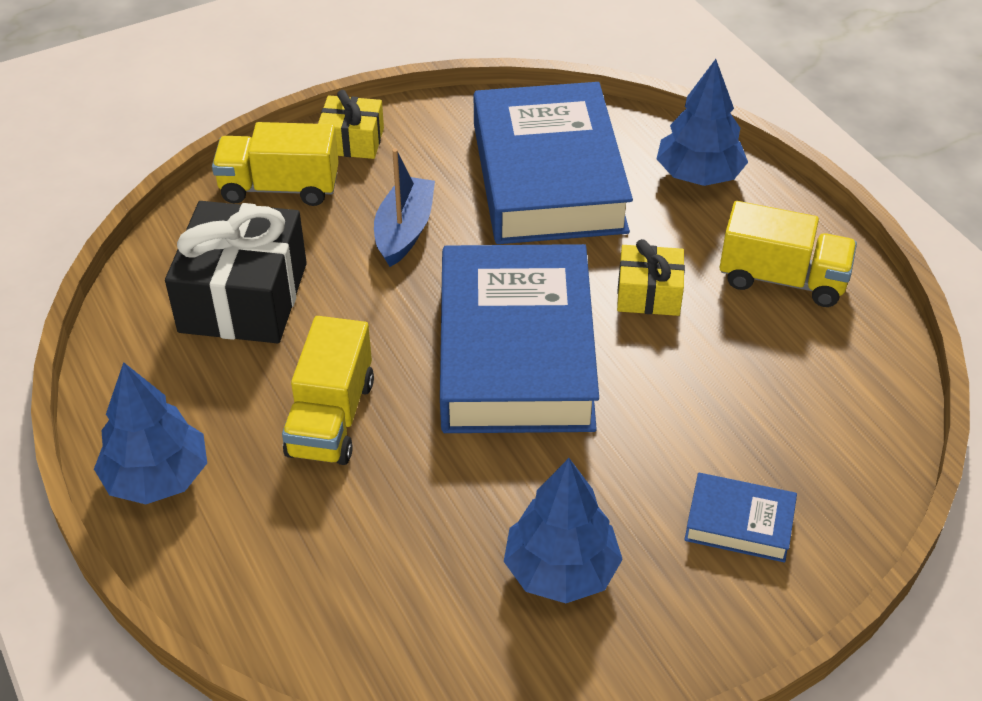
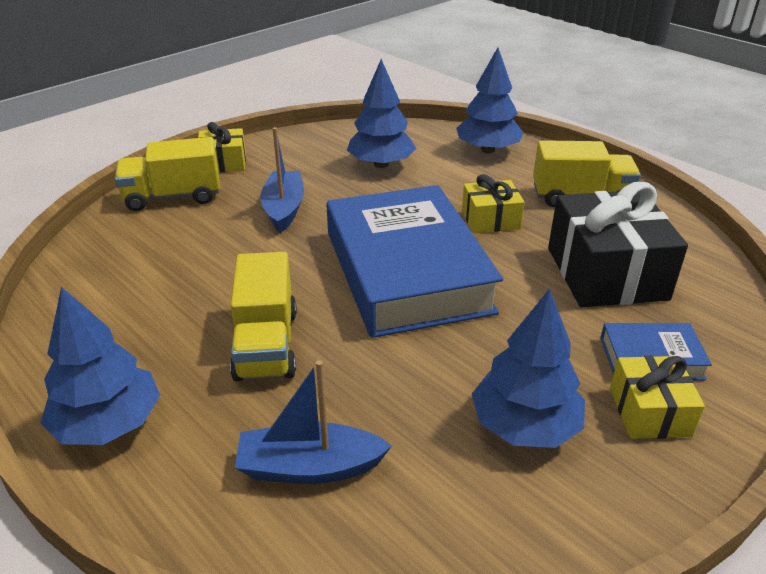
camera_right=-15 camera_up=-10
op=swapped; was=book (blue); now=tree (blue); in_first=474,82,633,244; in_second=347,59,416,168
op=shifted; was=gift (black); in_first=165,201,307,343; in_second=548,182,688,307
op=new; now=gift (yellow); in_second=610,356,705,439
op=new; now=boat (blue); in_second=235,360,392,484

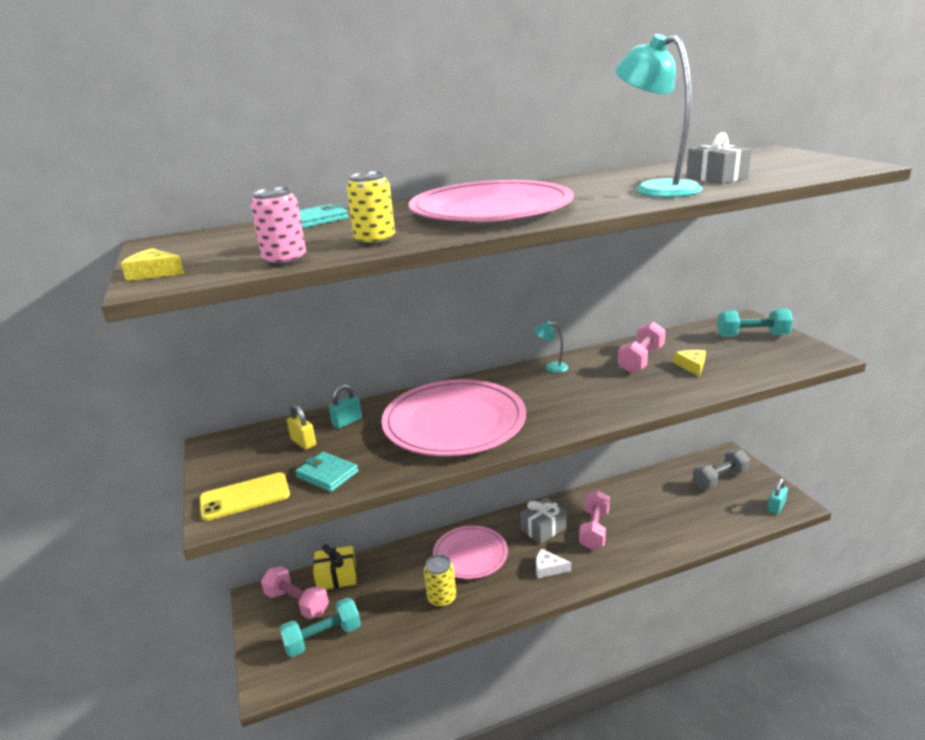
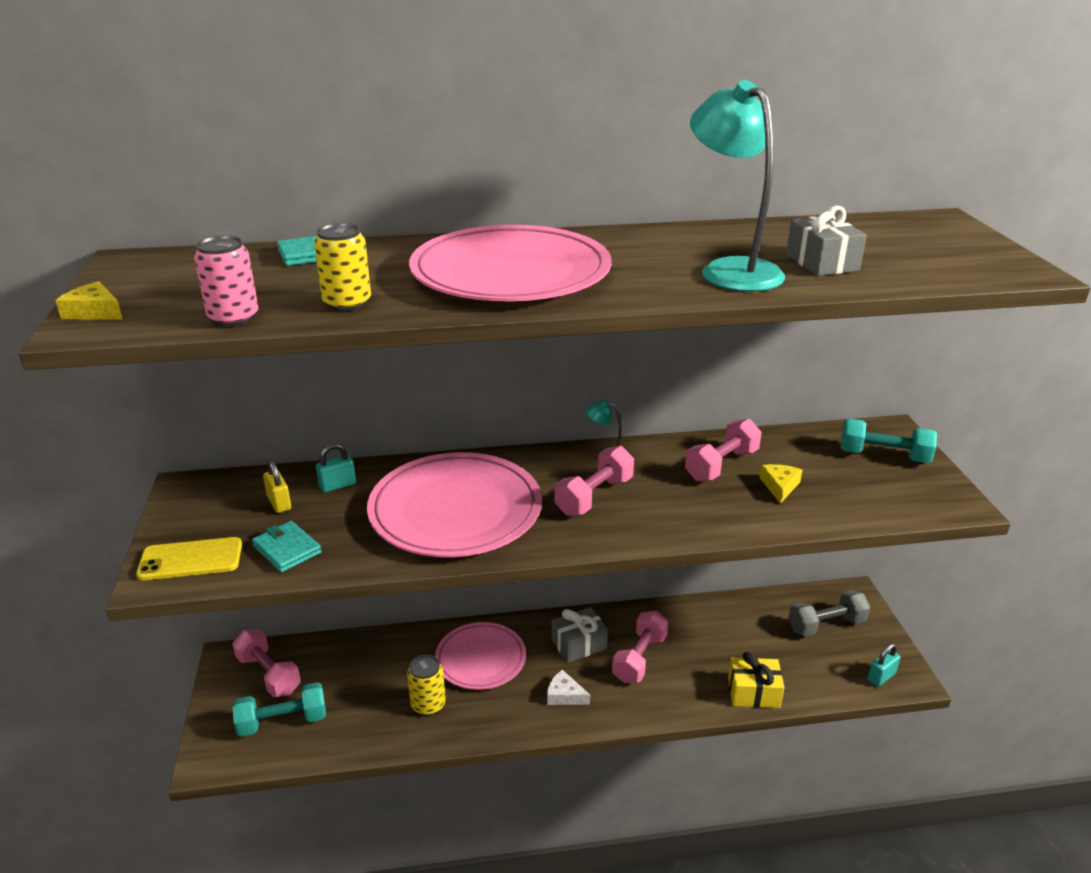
camera_right=10 camera_up=5
op=shifted; was=gift (yellow); in_first=313,544,357,589; in_second=728,652,784,708
op=new; now=dumbbell (pink); in_second=555,446,634,516

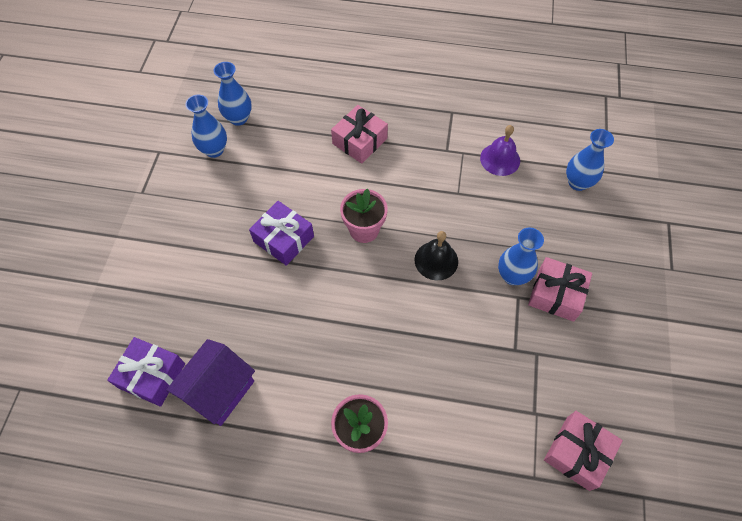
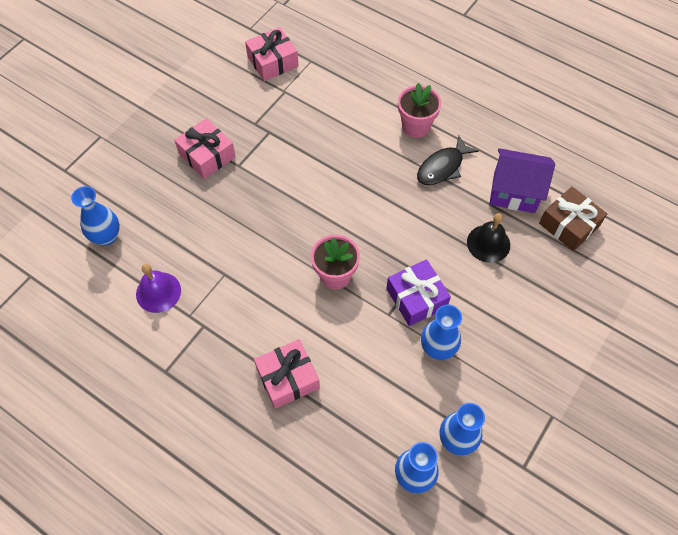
camera_right=-155 camera_up=0
op=shifted; was=vase (blue); in_first=498,228,544,285; in_second=421,305,462,360
op=shifted; was=bell (black); in_first=415,231,458,280; in_second=467,213,510,263
op=repainted; was=gift (purple); now=gift (brown); in_first=107,337,185,407; in_second=539,186,607,251
op=rotated; was=house (purple); in_first=166,339,255,426; in_second=489,148,555,213; clockwise=45
op=new; now=fish (black); in_second=417,136,479,185

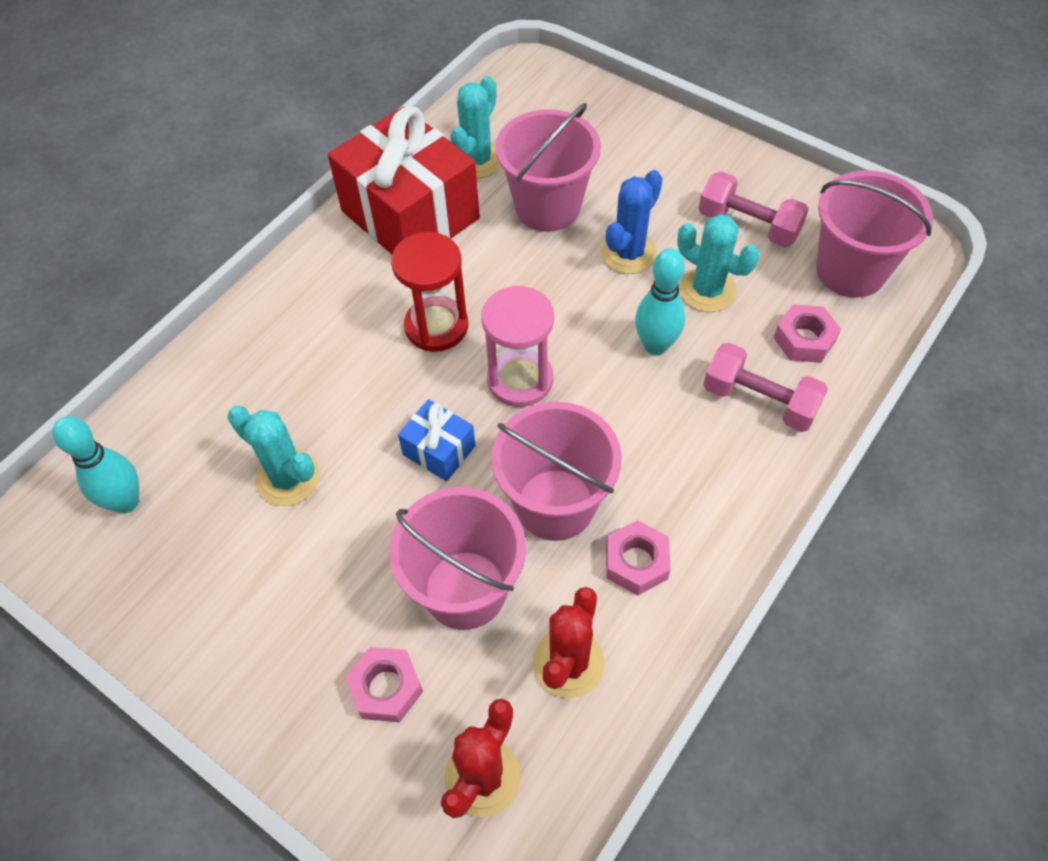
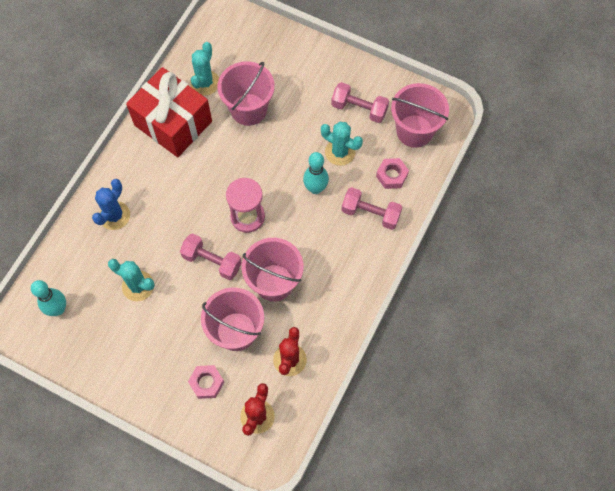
camera_right=-10 camera_up=10
op=shifted; was=cactus (blue); in_first=601,170,663,274; in_second=92,179,130,230
op=gone; was=hourglass (red); in_first=391,232,468,352
op=swapped; was=gift (blue); now=dumbbell (pink); in_first=398,399,476,481; in_second=180,233,242,280
op=gone; was=nut (pink); in_first=606,520,671,595

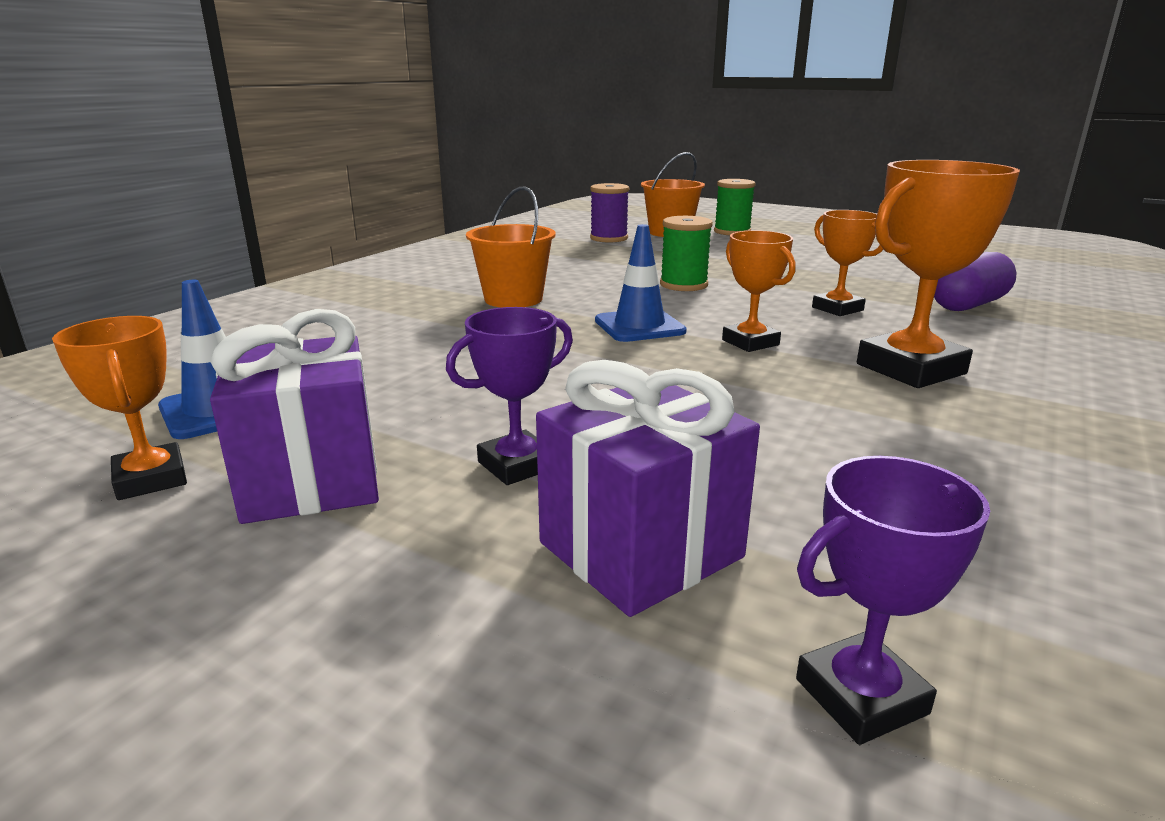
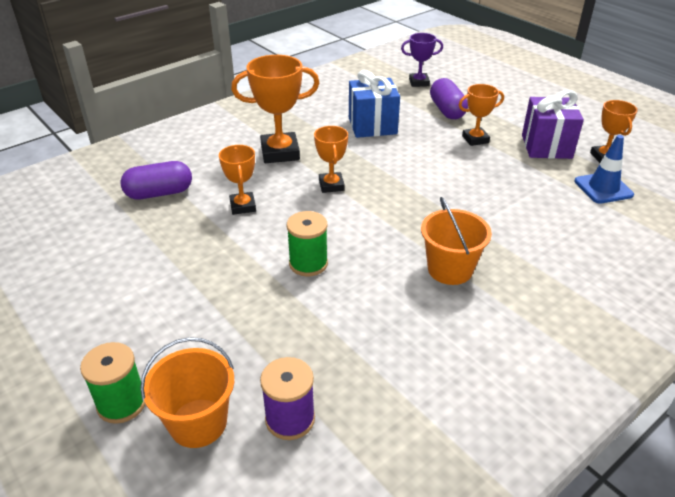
camera_right=-160 camera_up=15
op=gone; was=traffic cone (blue); in_first=595,224,687,342
op=repainted; was=trophy (purple); now=trophy (orange); in_first=446,307,573,485; in_second=459,84,504,146
op=swapped; was=gift (purple); now=capsule (purple); in_first=536,360,760,617; in_second=430,78,468,119
op=new; now=gift (blue); in_second=349,70,400,138

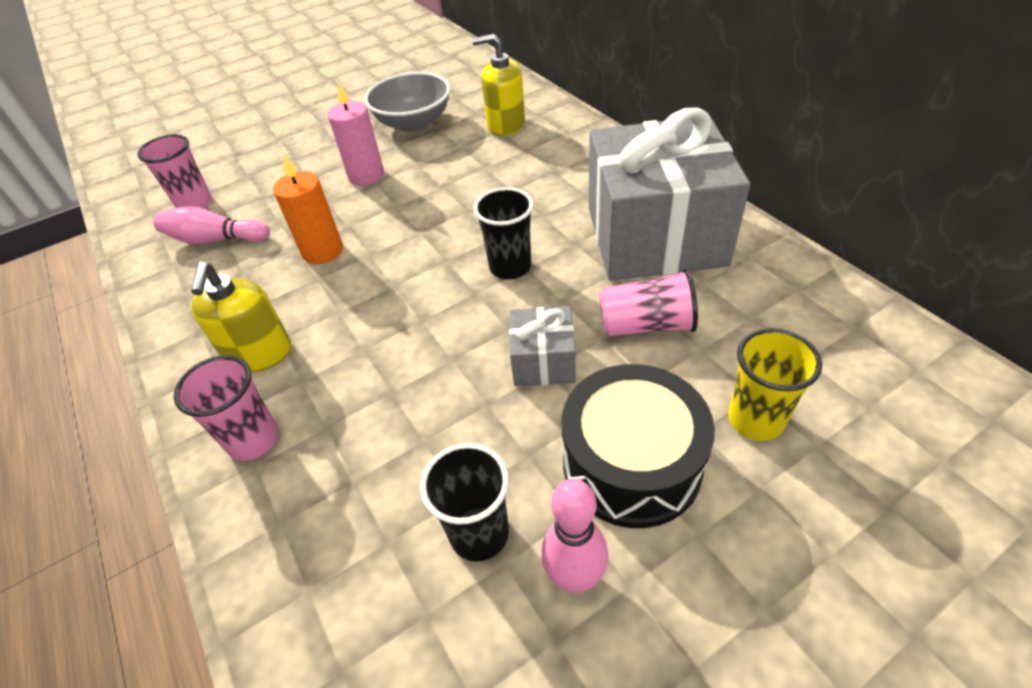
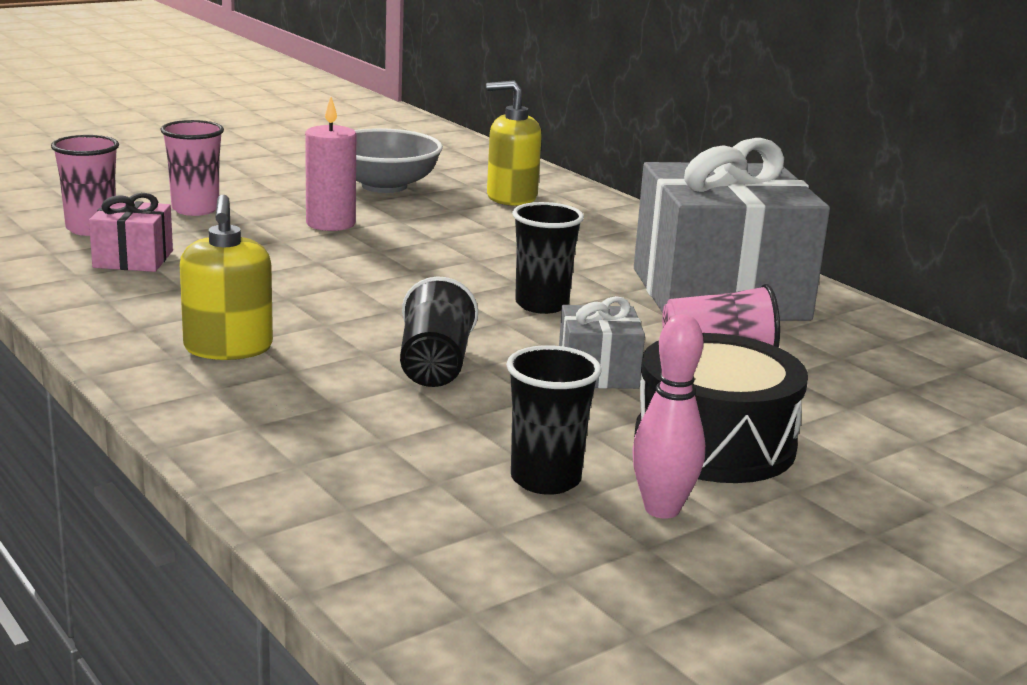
camera_right=-10 camera_up=-25
op=gone; was=candle (orange); in_first=273,154,343,264
op=swapped; was=bowling pin (pink); now=gift (pink); in_first=154,206,270,244; in_second=89,193,173,272
op=gone; was=cup (yellow); in_first=728,328,822,441
op=shifted; was=cup (pink); in_first=174,355,278,461; in_second=160,120,224,216
op=new; now=cup (black); in_second=400,277,478,387

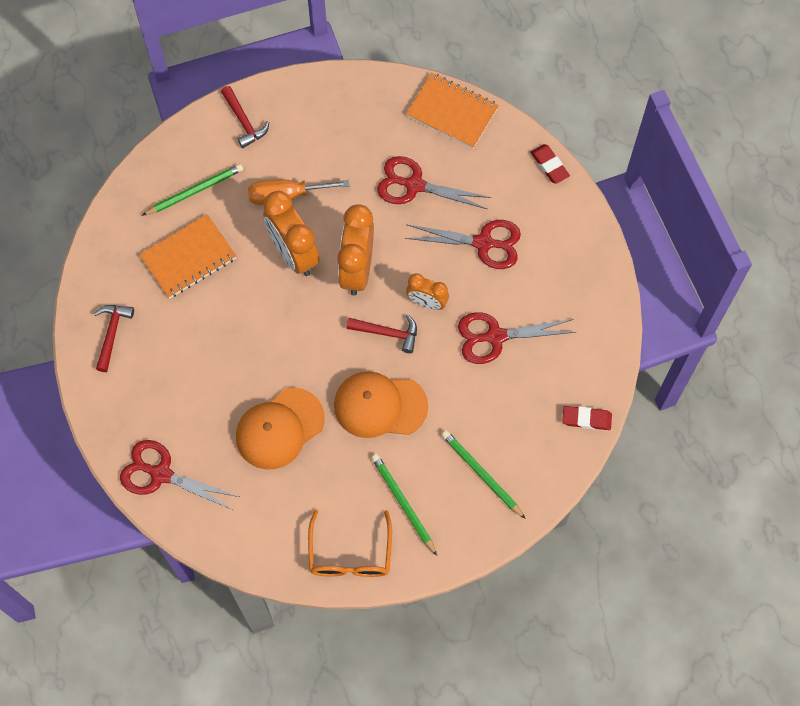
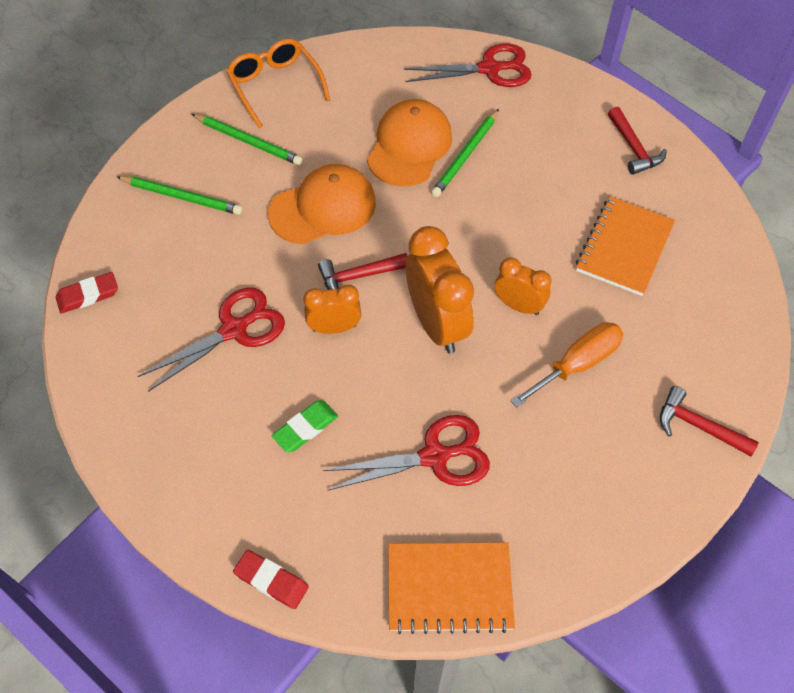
camera_right=150 camera_up=-10
op=shifted; was=pencil (green); in_first=142,164,243,216; in_second=431,109,499,197
op=scaled; was=clock (orange); in_first=263,191,320,276; in_second=494,257,552,315; ratio=0.57
op=swapped; was=scissors (red); now=eraser (green); in_first=405,220,521,269; in_second=272,400,338,452

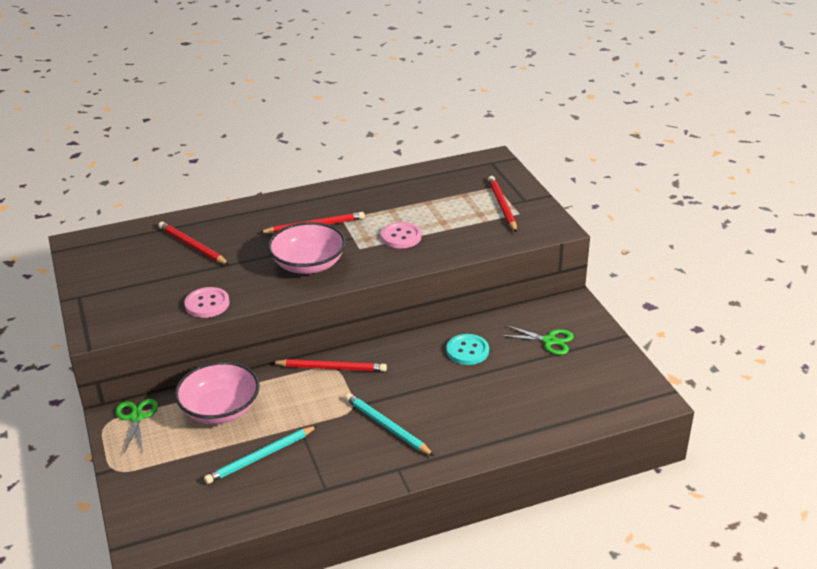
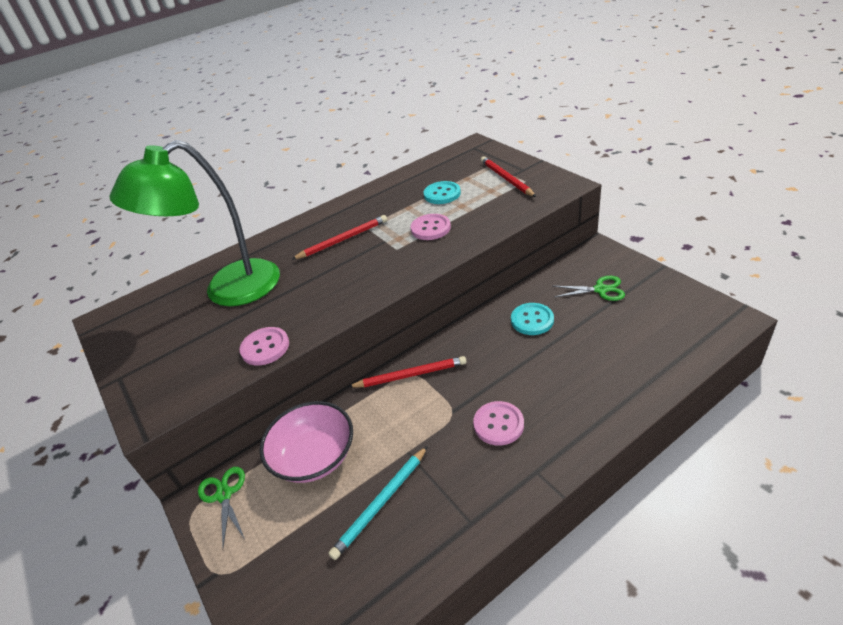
camera_right=-10 camera_up=5
op=swapped; was=pencil (red); now=lamp (green); in_first=158,222,230,265; in_second=109,140,280,306
op=gone; was=bowl (pink); in_first=268,222,346,274
op=swapped; was=pencil (turquoise); now=button (pink); in_first=345,393,434,456; in_second=473,401,524,446
op=new; now=button (turquoise); in_second=423,181,461,204

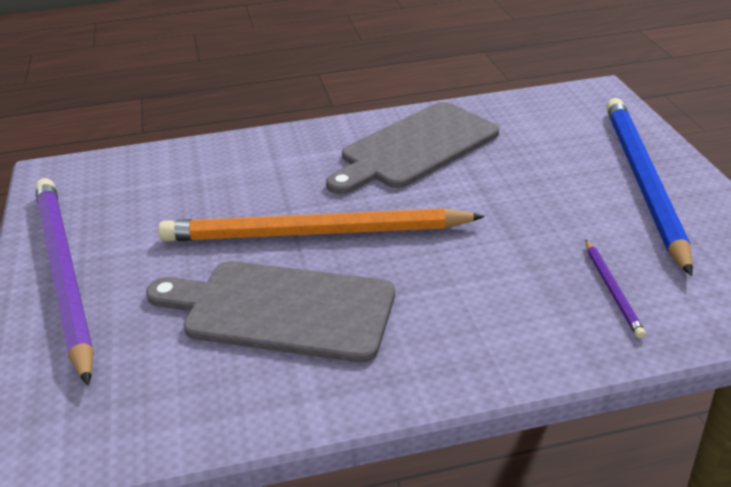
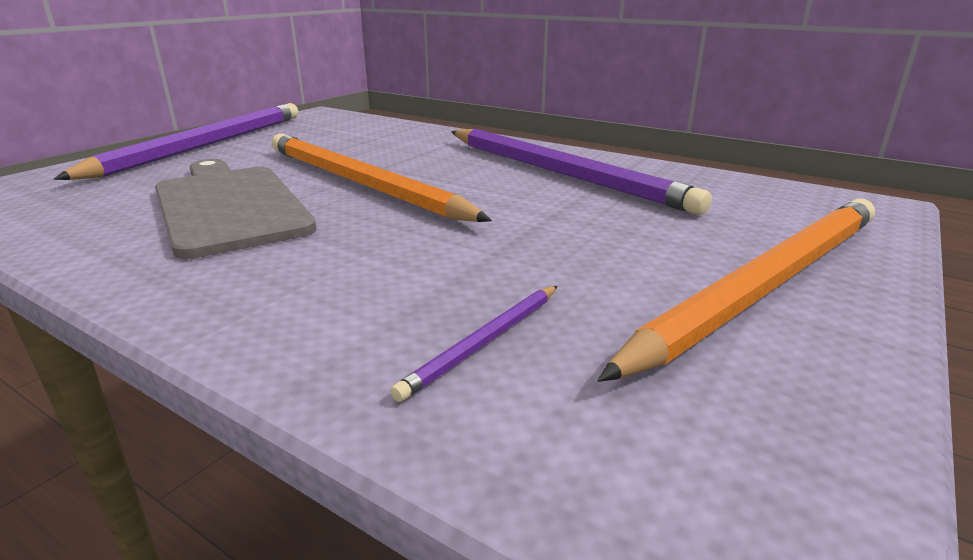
camera_right=45 camera_up=-10
op=repainted; was=pencil (blue); now=pencil (orange); in_first=606,98,693,276; in_second=597,199,875,382
op=swapped; was=cutting board (grey); now=pencil (purple); in_first=326,102,499,194; in_second=451,128,712,215

